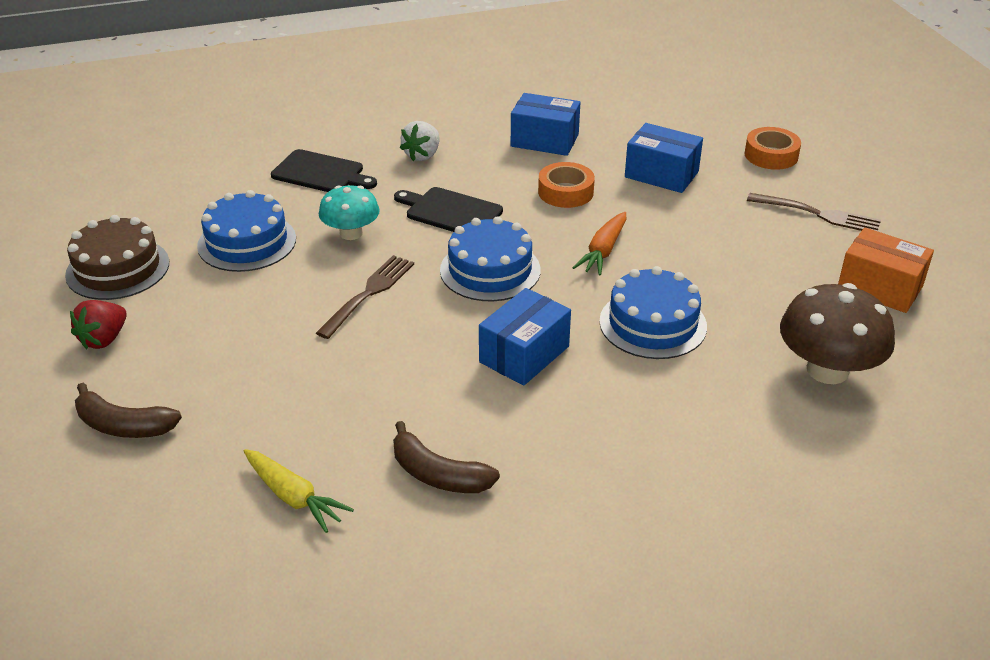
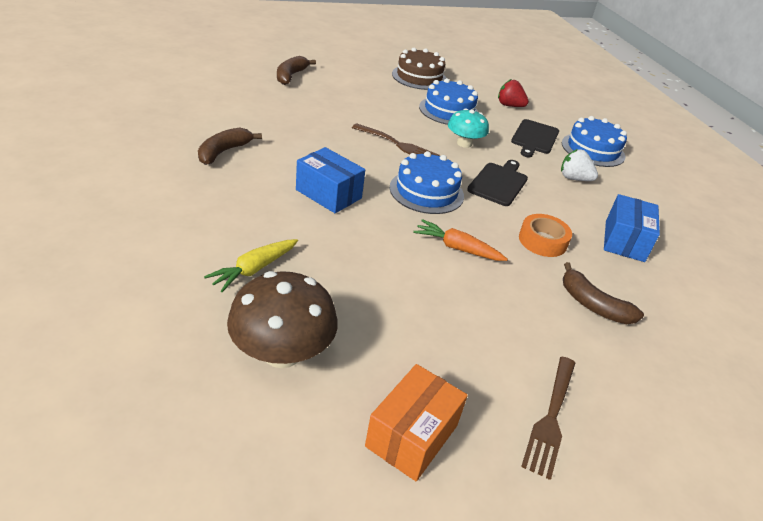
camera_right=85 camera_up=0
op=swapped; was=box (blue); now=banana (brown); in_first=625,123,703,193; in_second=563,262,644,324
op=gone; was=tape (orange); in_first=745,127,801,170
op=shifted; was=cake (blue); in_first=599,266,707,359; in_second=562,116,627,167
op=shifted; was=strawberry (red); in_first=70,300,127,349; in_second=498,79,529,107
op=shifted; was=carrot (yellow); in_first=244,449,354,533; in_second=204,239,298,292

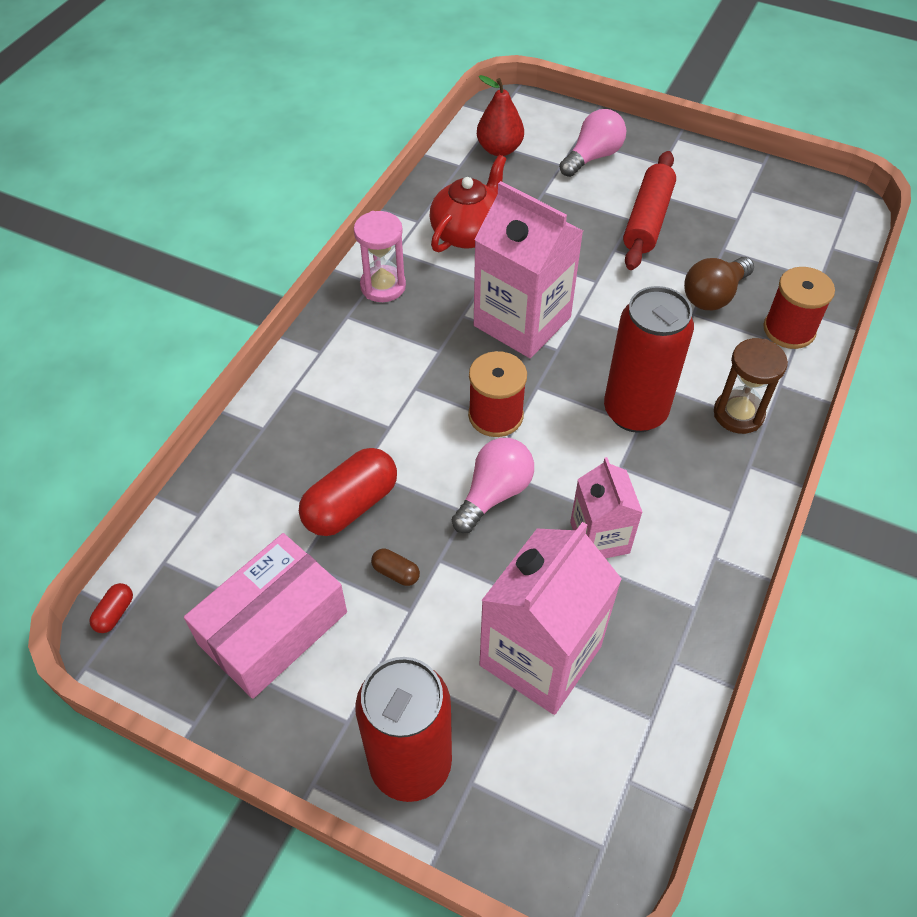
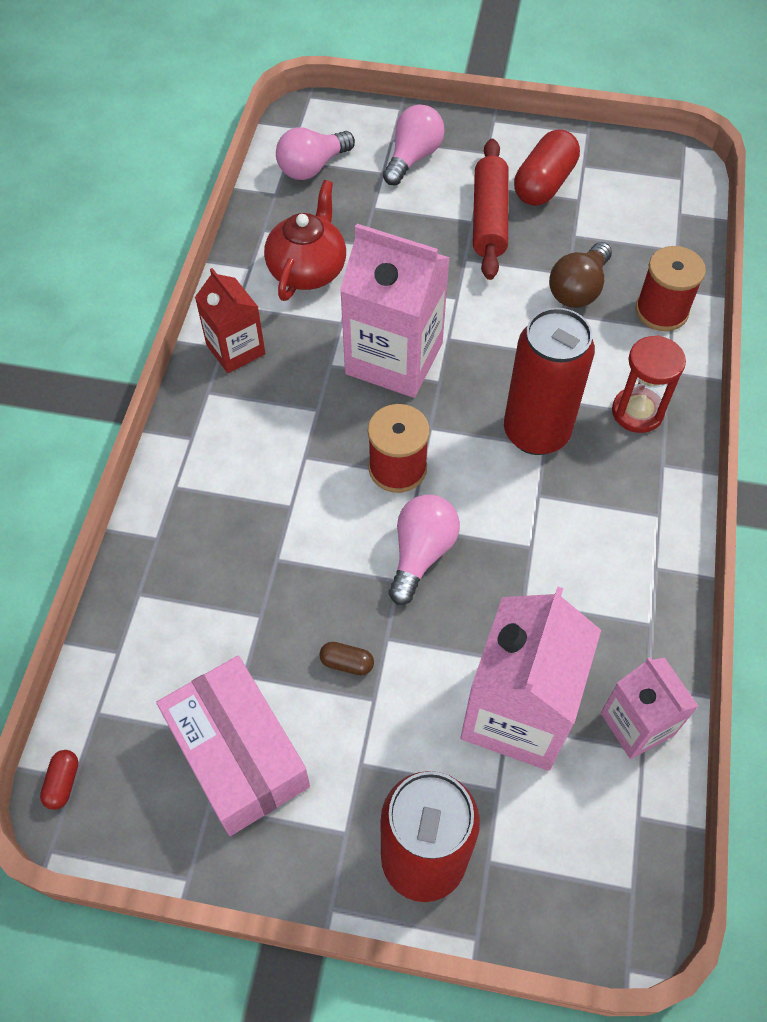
camera_right=-15 camera_up=5
op=swapped; was=pear (red); now=light bulb (pink); in_first=477,75,524,156; in_second=276,127,355,180
op=swapped; was=hourglass (pink); now=carton (red); in_first=354,211,406,302; in_second=195,268,265,373
op=repainted; was=hourglass (brown); now=hourglass (red); in_first=714,338,788,434; in_second=612,335,686,433
op=shifted; was=capsule (red); in_first=299,448,397,536; in_second=514,129,580,206
op=shifted; was=carton (pink); in_first=570,457,643,558; in_second=601,657,699,759
op=rotated; was=box (pink); in_first=184,533,347,699; in_second=156,656,310,836; clockwise=-60

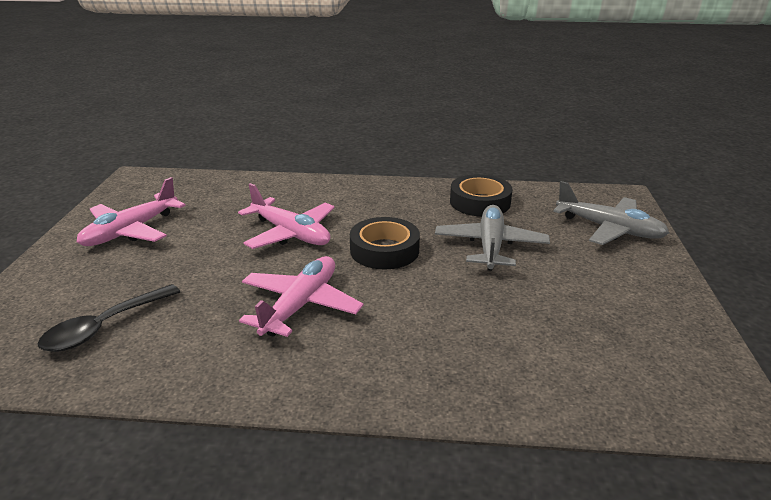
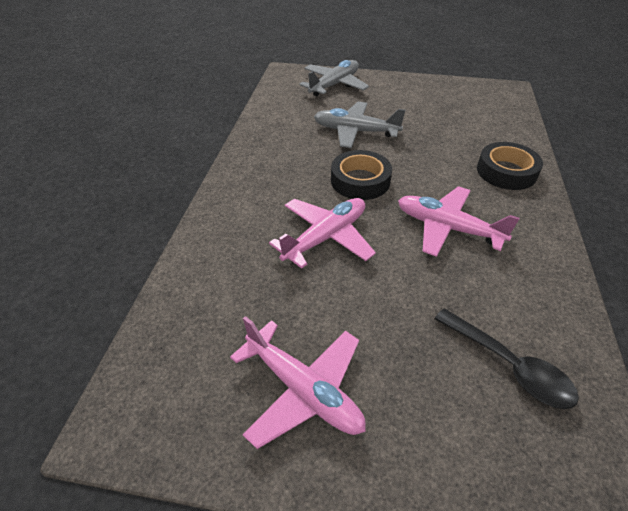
camera_right=-85 camera_up=15
op=shifted; was=tape (black); in_first=450,174,513,217; in_second=477,142,543,190

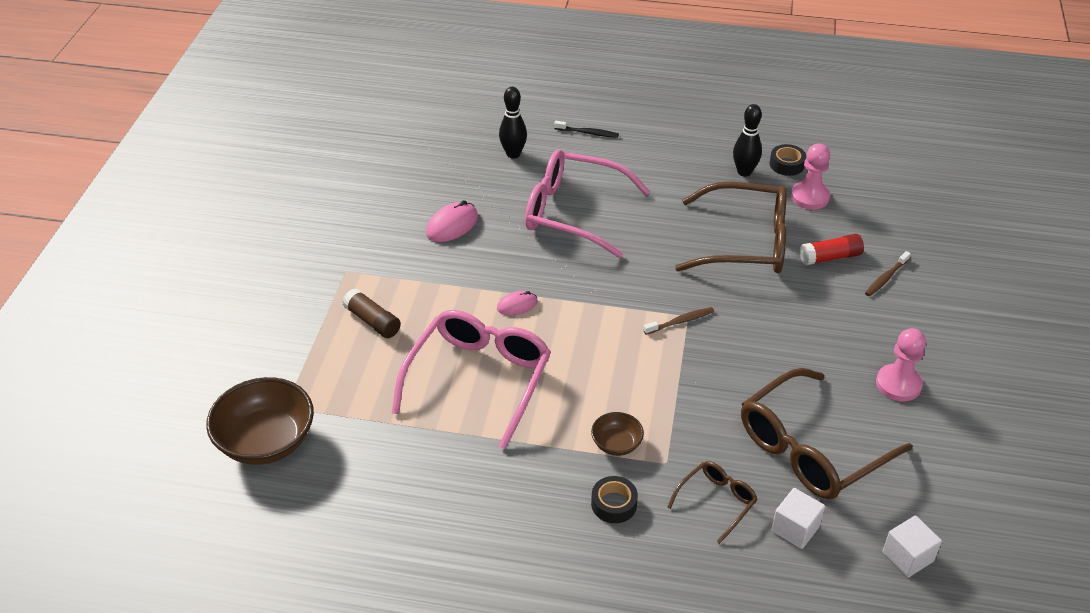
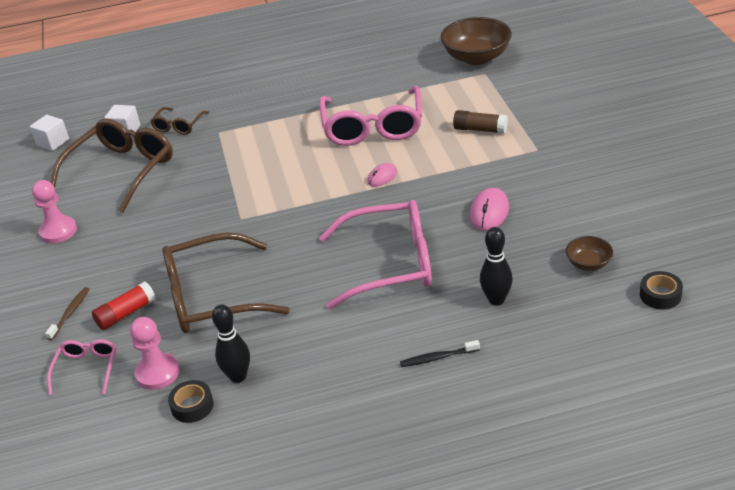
camera_right=160 camera_up=-5
op=gone; was=toothbrush (brown); in_first=644,307,714,335
op=shifted; was=bowl (brown); in_first=591,412,644,456; in_second=566,236,613,271
op=shifted; was=tape (black); in_first=591,476,638,523; in_second=640,271,683,310
op=new; now=glasses (pink); in_second=47,340,117,395

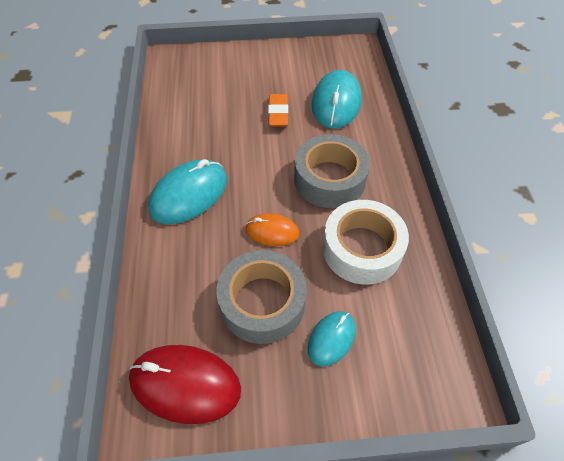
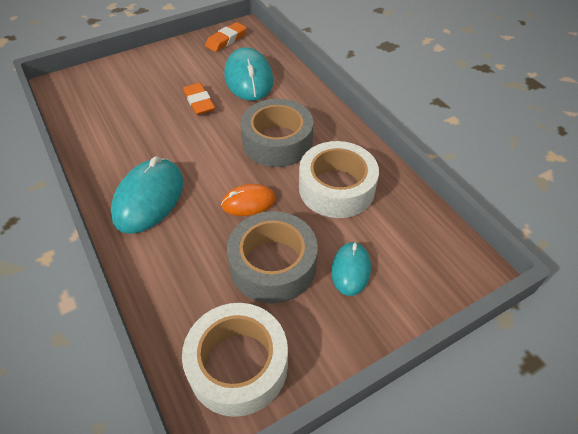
camera_right=-25 camera_up=-5
op=swapped; was=mouse (red); now=tape (white); in_first=129,345,241,424; in_second=182,303,288,417
op=new; now=eraser (orange); in_second=205,22,247,52

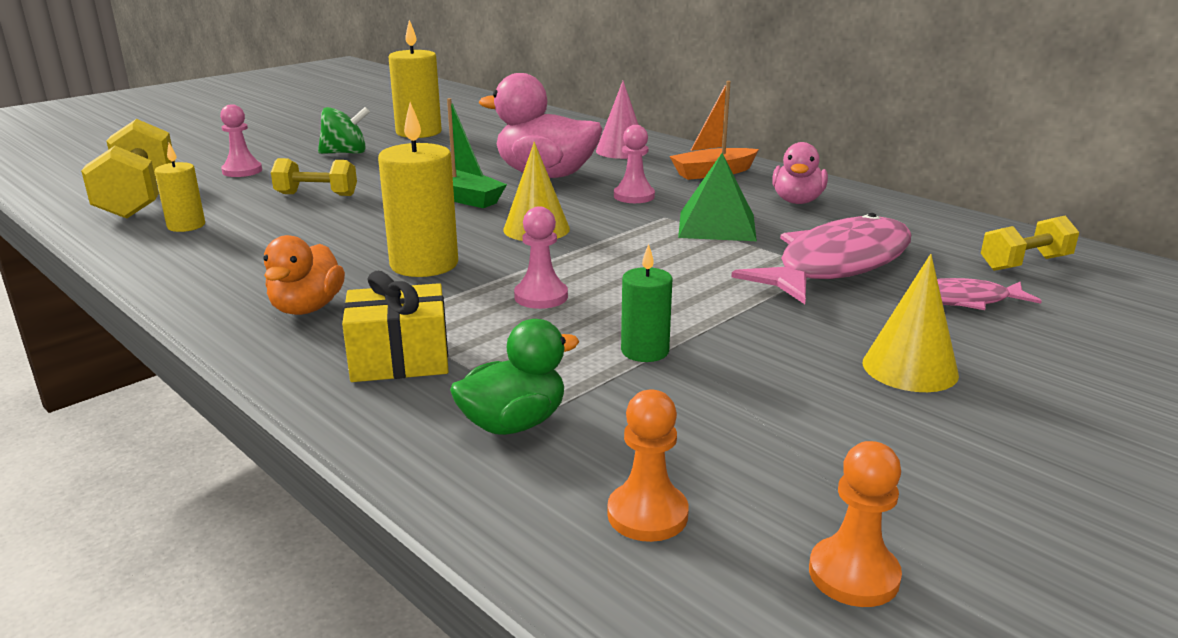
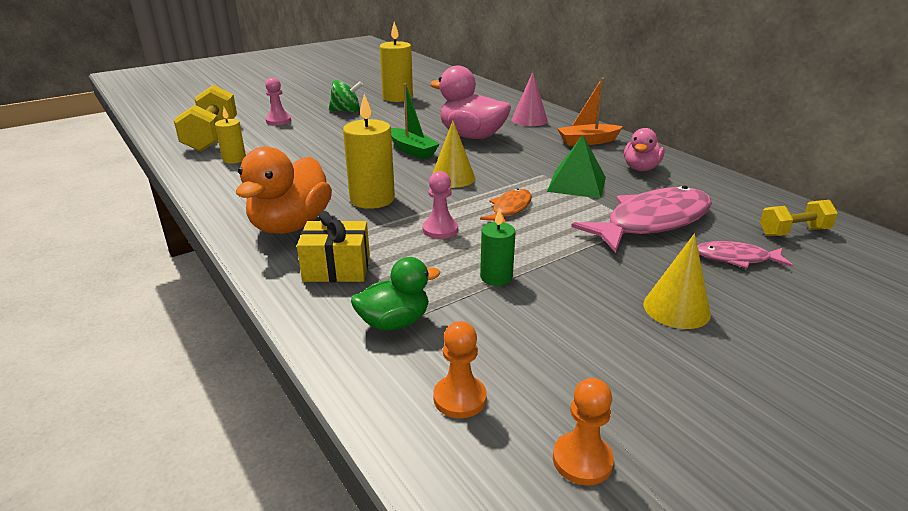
camera_right=10 camera_up=5
op=gone; was=pawn (pink); in_first=614,125,655,203
op=gone; was=dumbbell (yellow); in_first=271,158,357,196
op=scaled; was=duck (orange); in_first=263,235,345,315; in_second=236,147,332,234; ratio=1.67
op=new; now=fish (orange); in_second=480,188,532,223

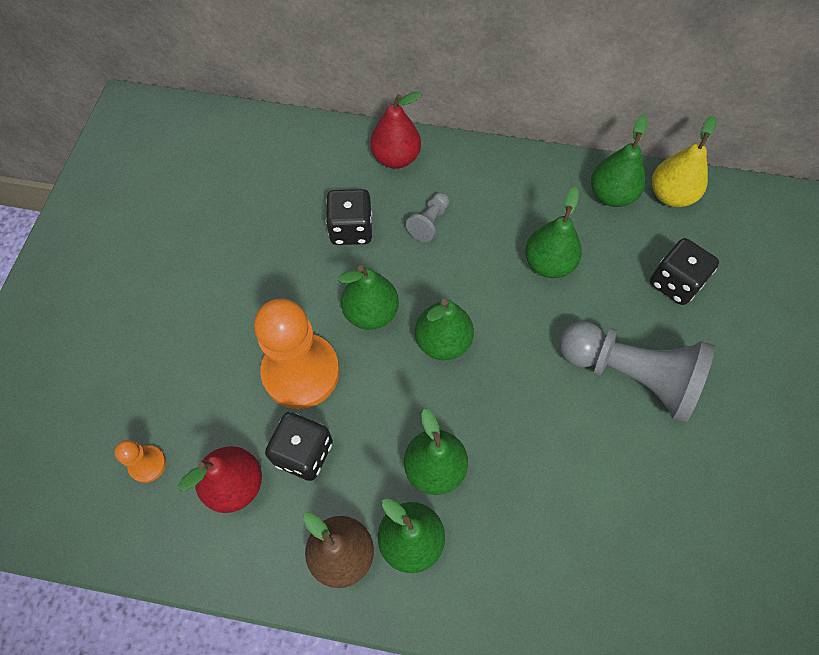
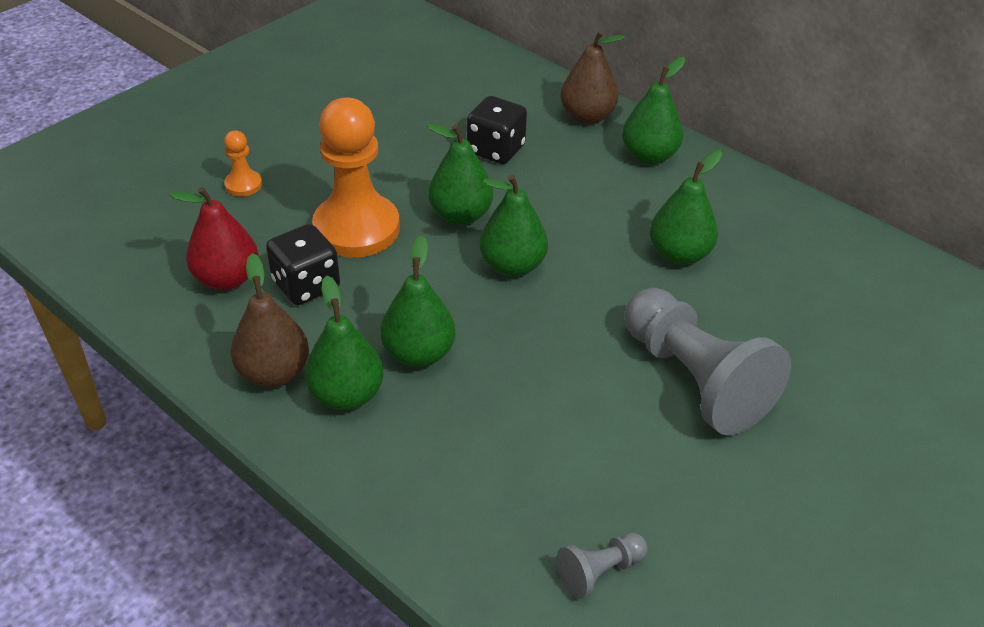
camera_right=30 camera_up=-20
op=repainted; was=pear (red); now=pear (brown); in_first=370,92,422,169; in_second=560,30,625,124
op=shifted; was=pear (green); in_first=591,115,647,207; in_second=622,57,685,164
op=gone; was=pear (yellow); in_first=652,115,716,207
op=shifted; was=pawn (grey); in_first=406,192,450,242; in_second=557,533,648,599
op=gone; was=dice (black); in_first=650,238,719,305
op=shifted; was=pawn (orange); in_first=114,440,166,483; in_second=224,131,262,196

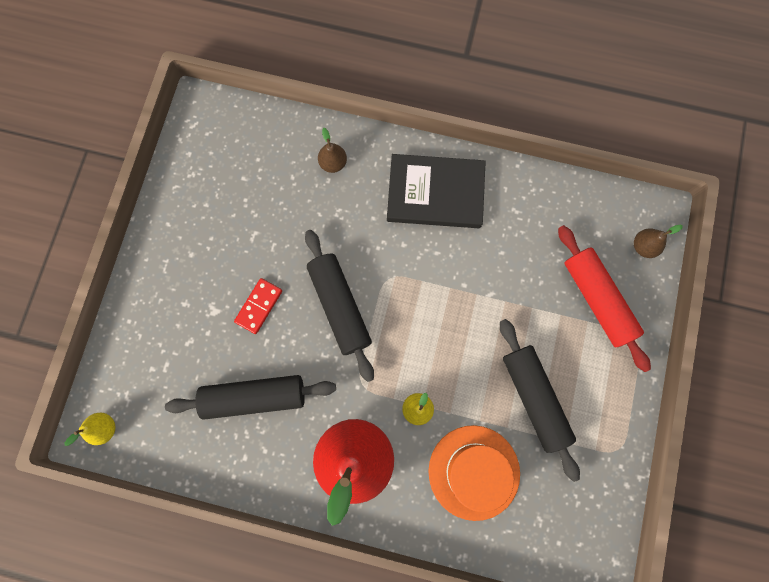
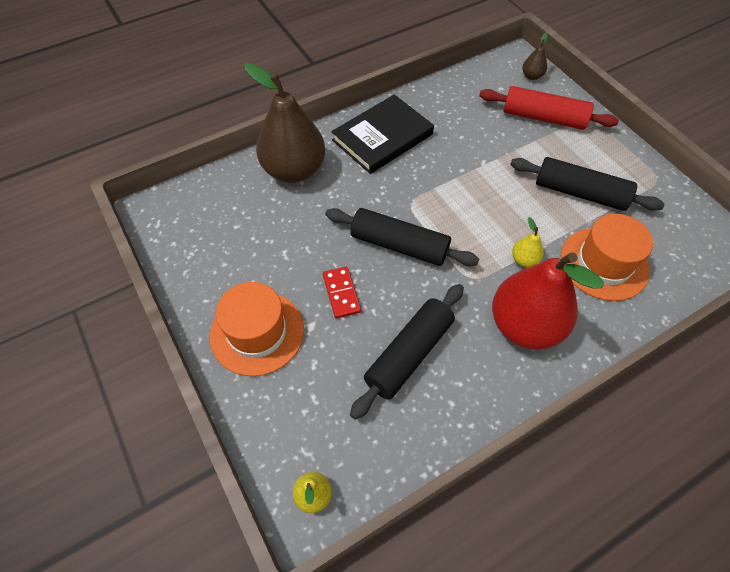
camera_right=-45 camera_up=-20
op=scaled; was=pear (brown); in_first=318,128,347,173; in_second=245,63,325,183; ratio=2.43
op=new; now=hat (orange); in_second=210,282,304,376

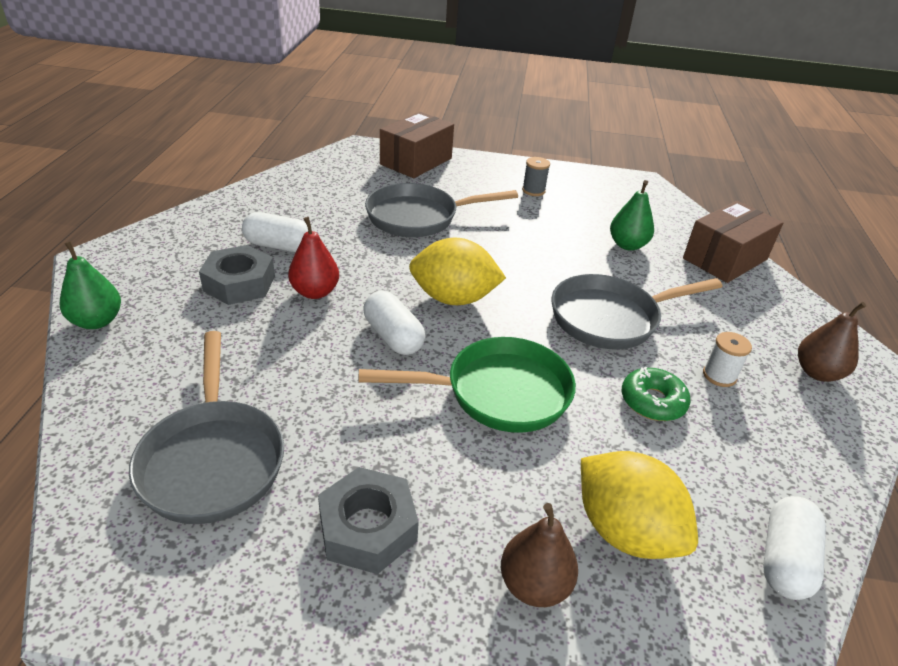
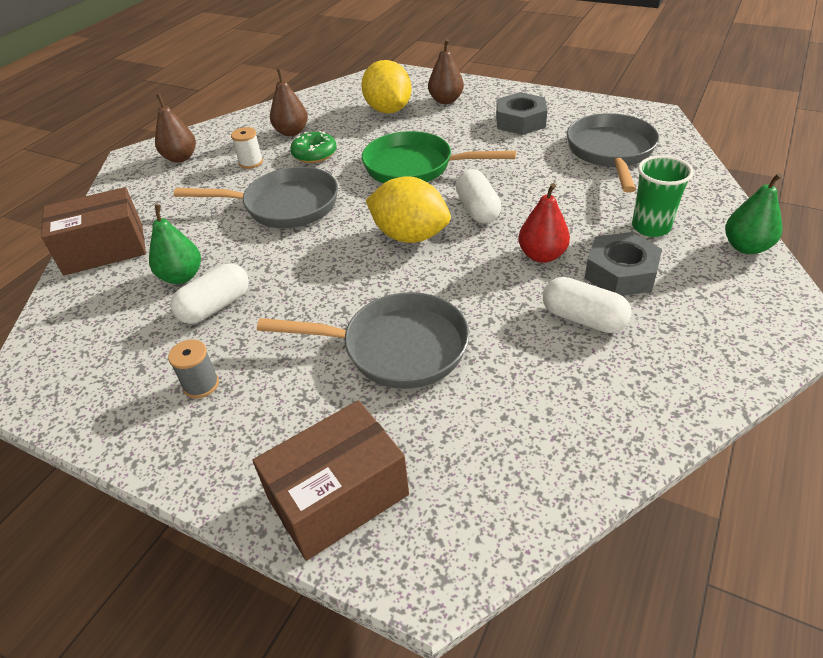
camera_right=-155 camera_up=5
op=shifted; was=capsule (white); in_first=763,496,826,600; in_second=170,263,249,324
op=new; now=pear (brown); in_second=270,69,308,136
op=new; now=cup (green); in_second=632,156,693,237

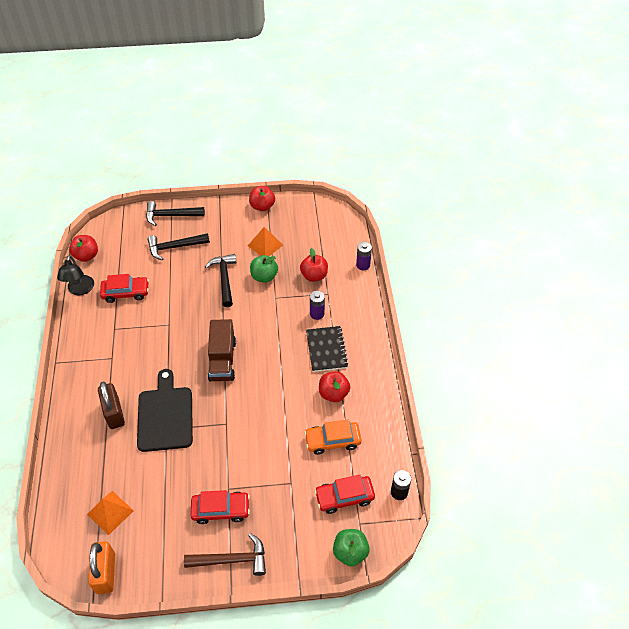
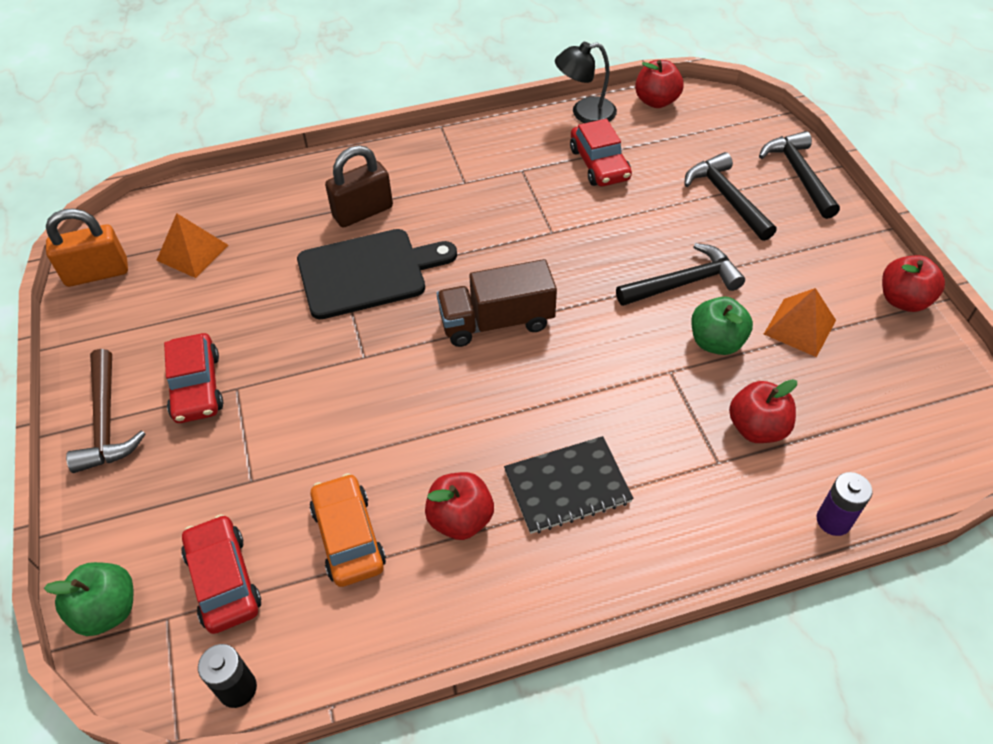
camera_right=80 camera_up=0
op=gone; was=battery (purple); in_first=310,291,325,320

